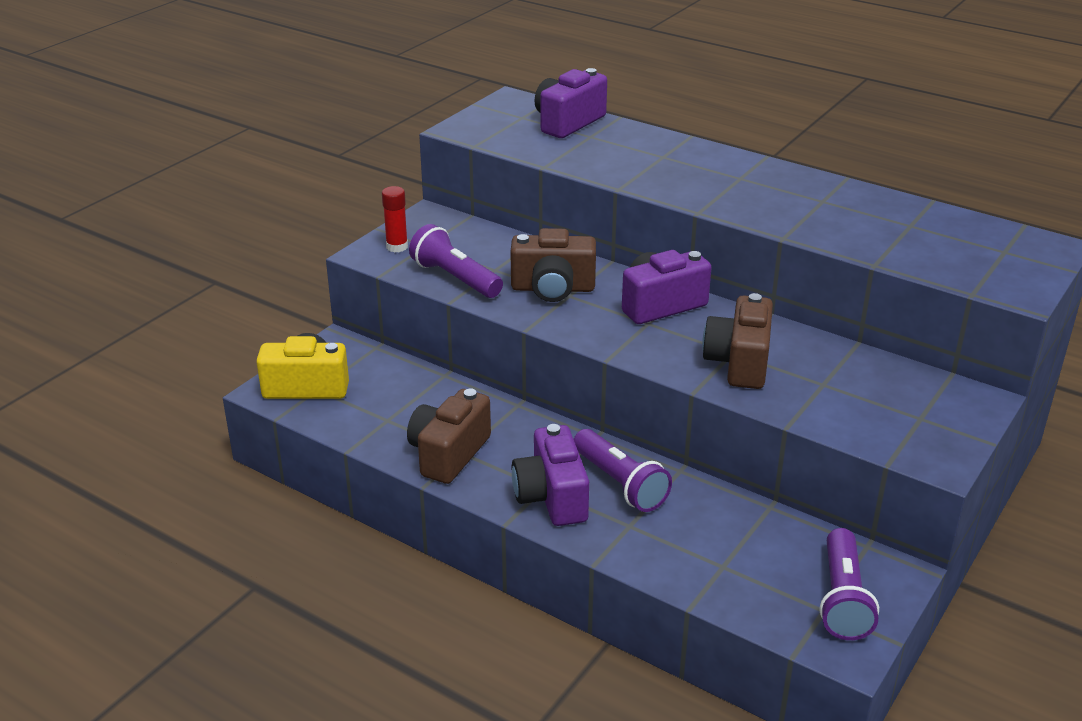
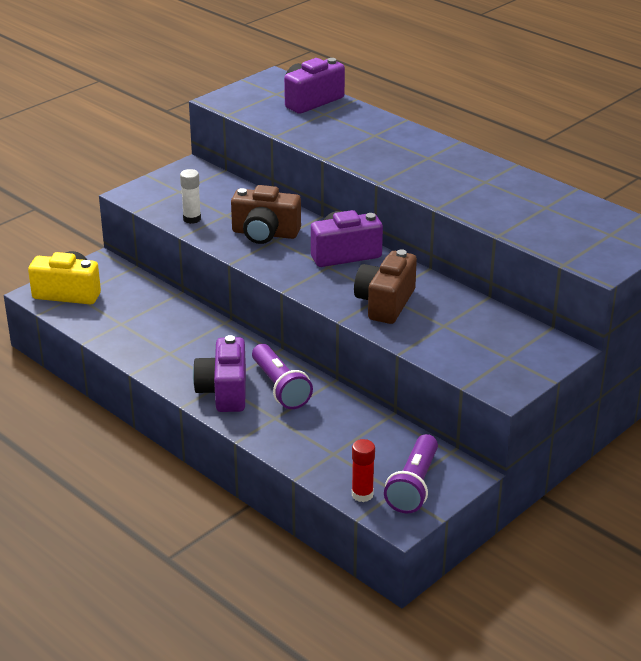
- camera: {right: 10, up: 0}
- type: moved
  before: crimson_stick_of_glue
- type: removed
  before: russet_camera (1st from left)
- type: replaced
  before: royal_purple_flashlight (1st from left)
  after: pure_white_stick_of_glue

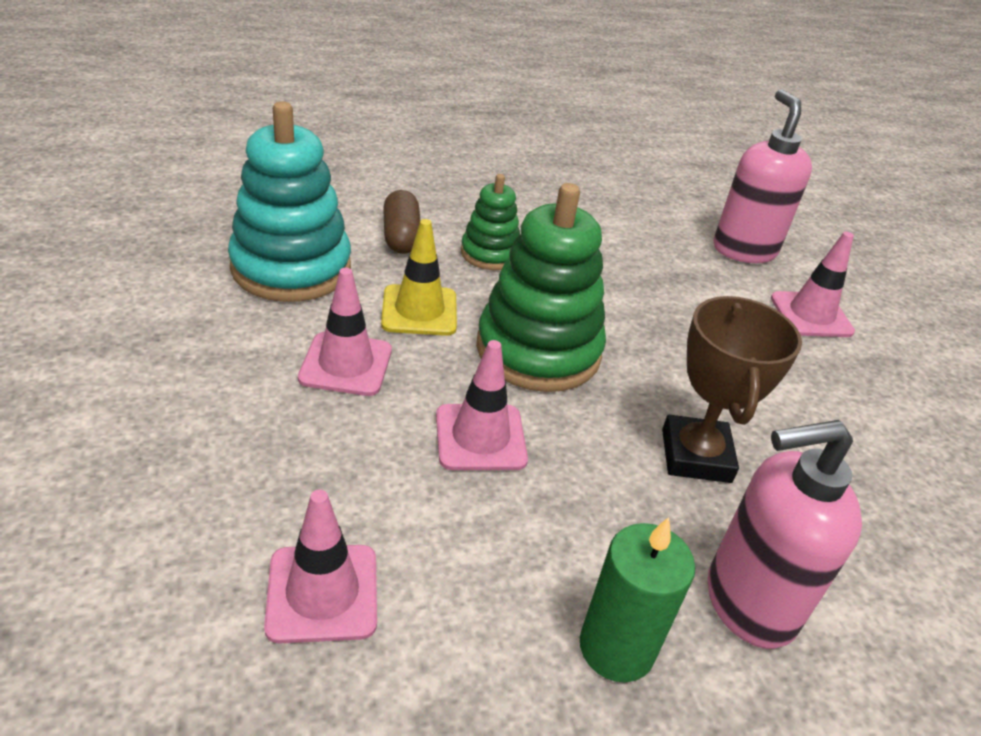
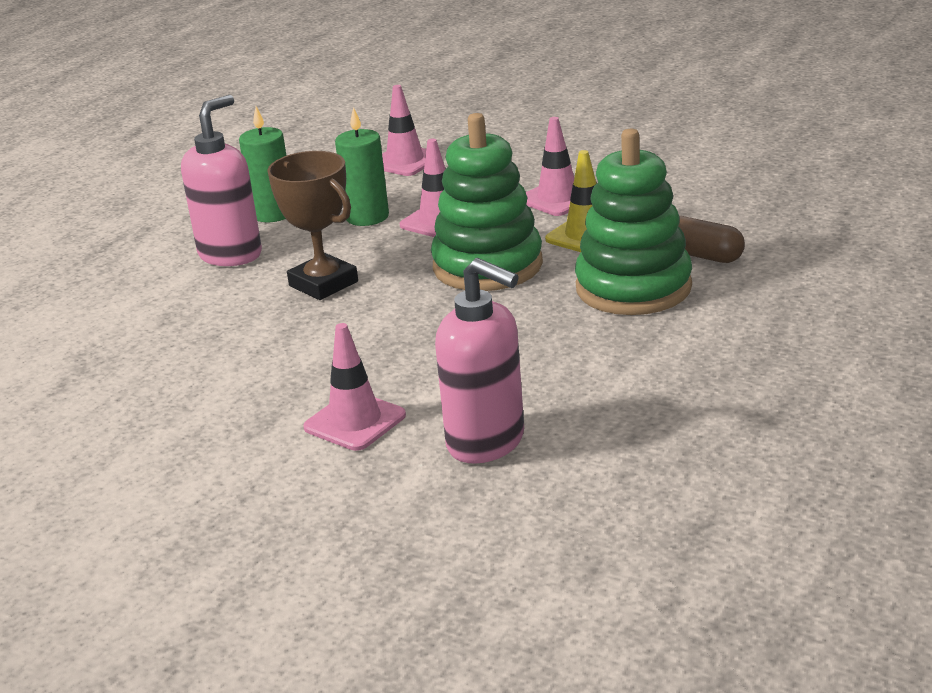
- camera: {right: 140, up: -10}
- type: removed
  before: teal_stacking_rings
- type: resized
  before: leaf-green_stacking_rings (1st from left in the first image)
  scale: 1.83
- type: added
  after: leaf-green_pillar_candle (2nd from left)

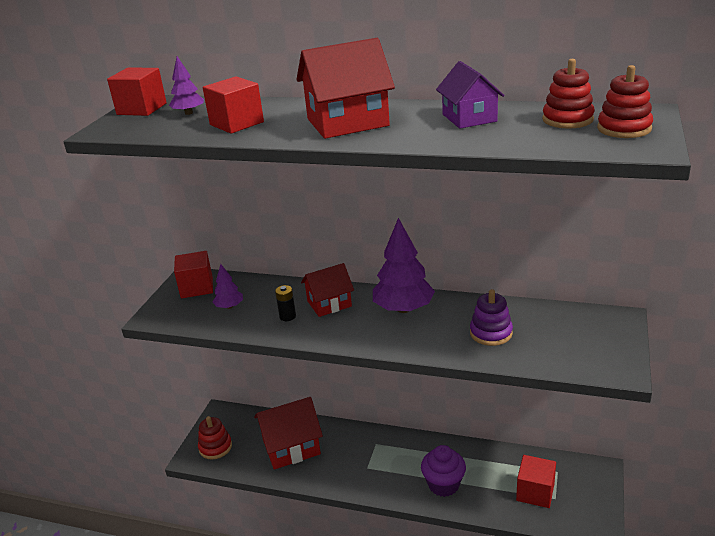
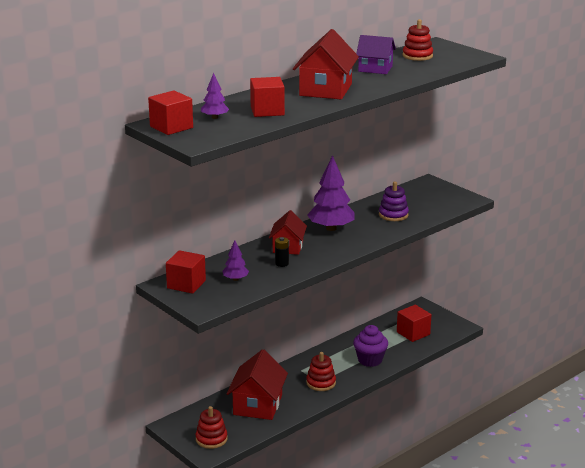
- camera: {right: -60, up: -5}
- type: moved
  before: crimson_stacking_rings (3rd from left in the first image)
  after: crimson_stacking_rings (2nd from left)

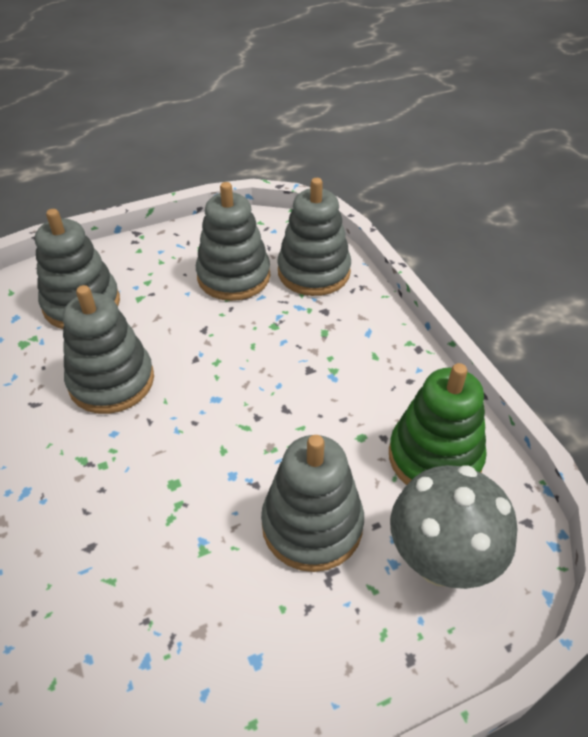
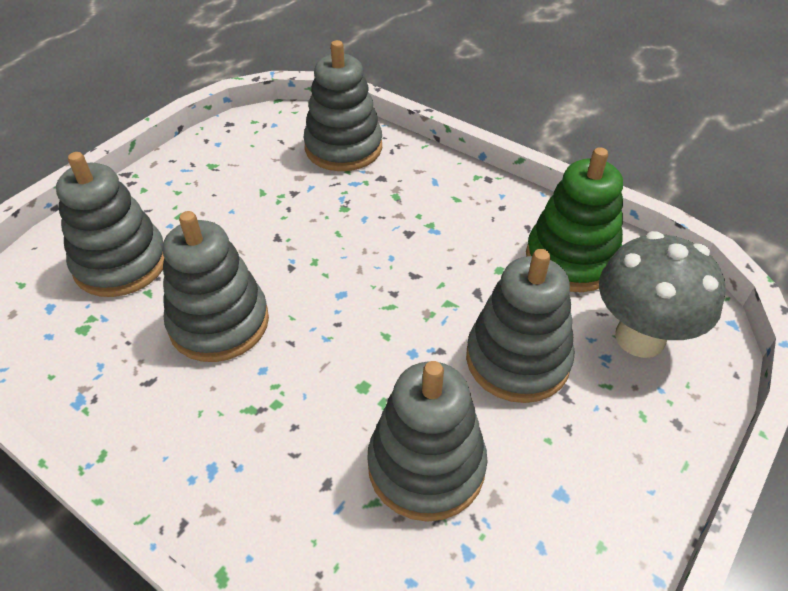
- camera: {right: -30, up: 0}
- type: moved
  before: grey_stacking_rings (3rd from left in the first image)
  after: grey_stacking_rings (4th from left)

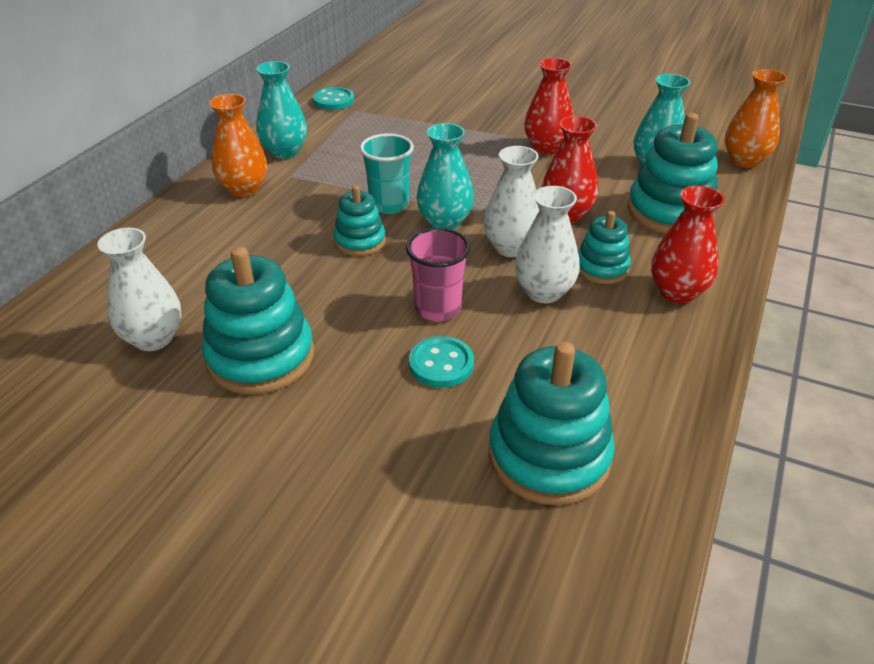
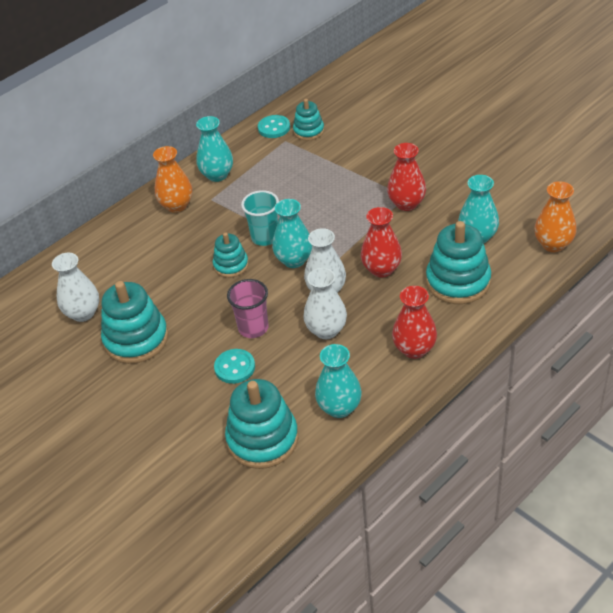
- camera: {right: 25, up: 5}
- type: moved
  before: teal_stacking_rings (4th from left)
- type: added
  after: teal_vase (3rd from left)

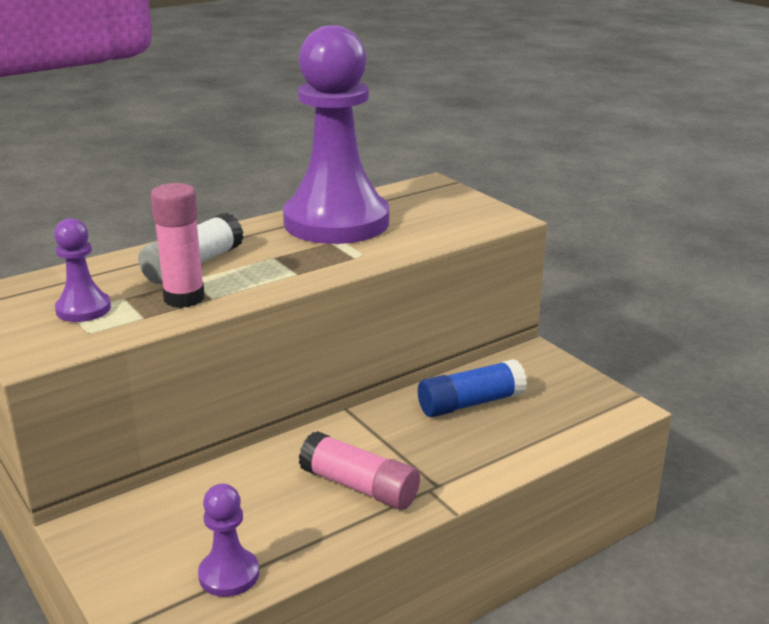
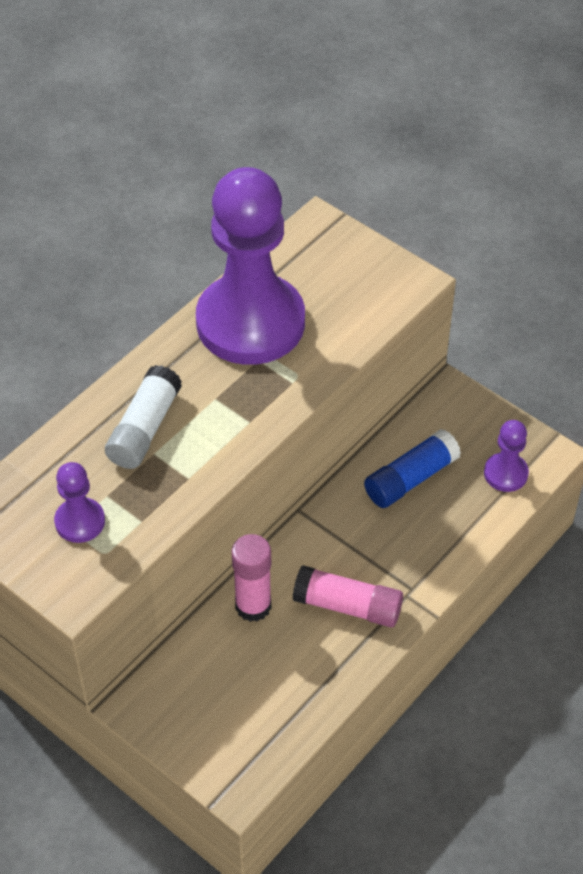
- camera: {right: -15, up: 25}
- type: moved
  before: pink_stick_of_glue (1st from left)
- type: moved
  before: royal_purple_game_pawn (2nd from left in the first image)
  after: royal_purple_game_pawn (3rd from left)

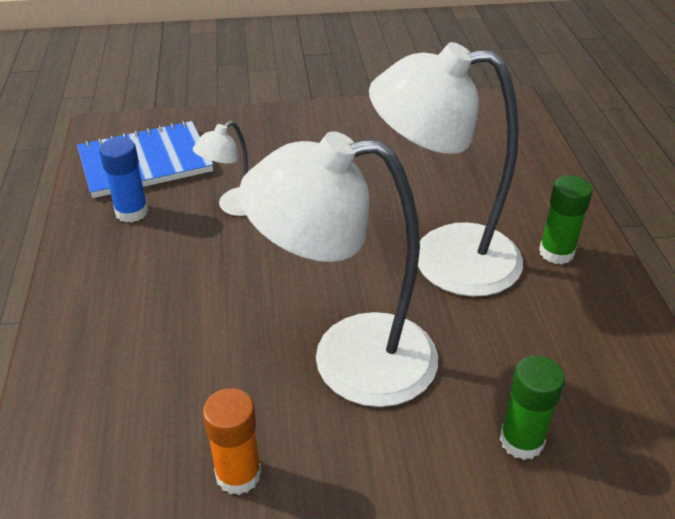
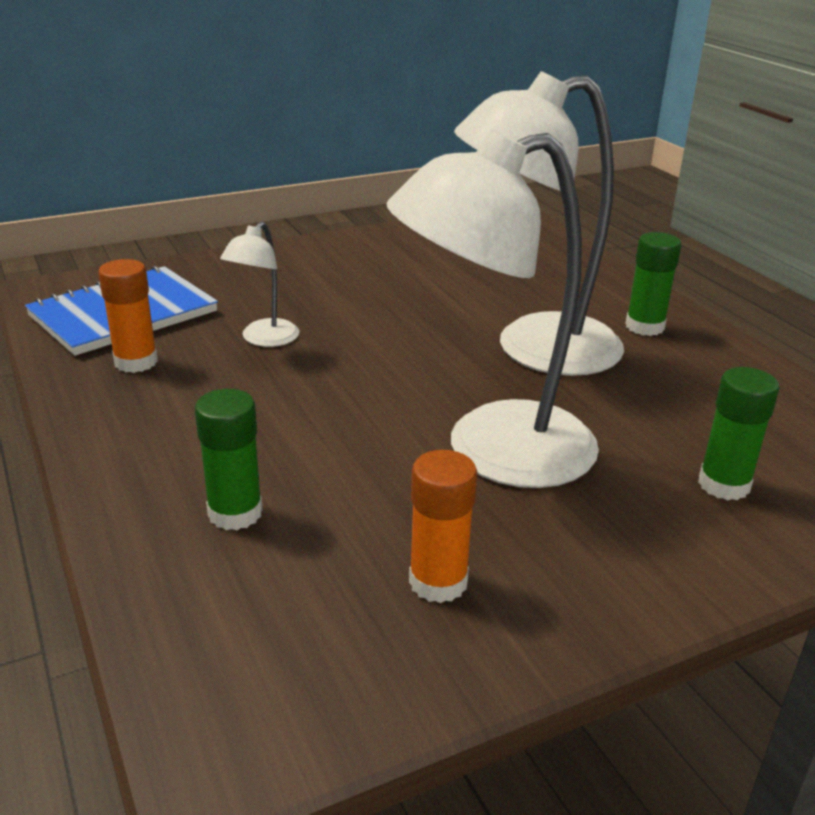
- camera: {right: -20, up: -10}
- type: recoloured
  before: royal_blue_stick_of_glue
  after: orange_stick_of_glue (1st from left)
- type: added
  after: leaf-green_stick_of_glue (1st from left)

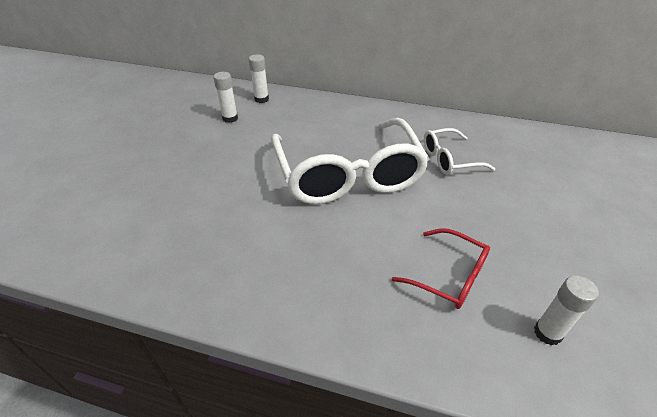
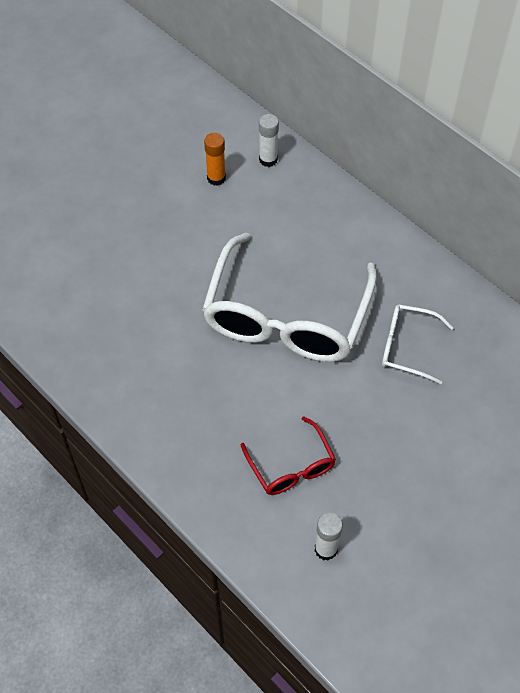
- camera: {right: 30, up: 15}
- type: recoloured
  before: pure_white_stick_of_glue (1st from left)
  after: orange_stick_of_glue

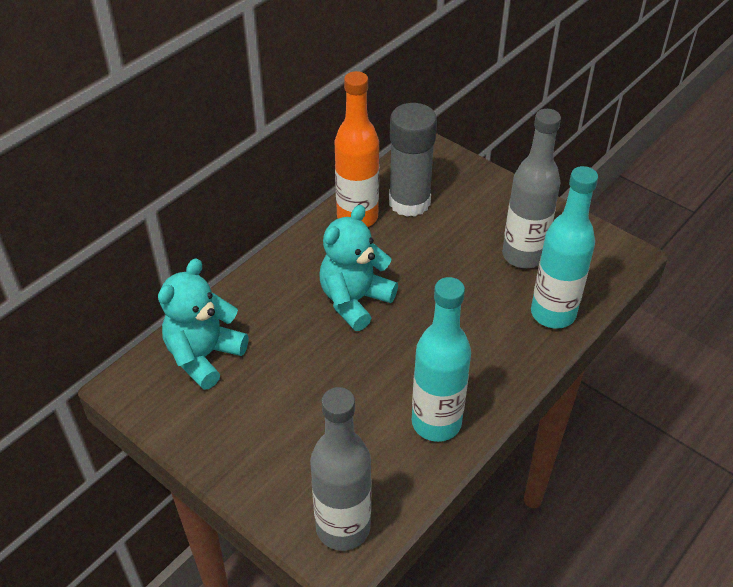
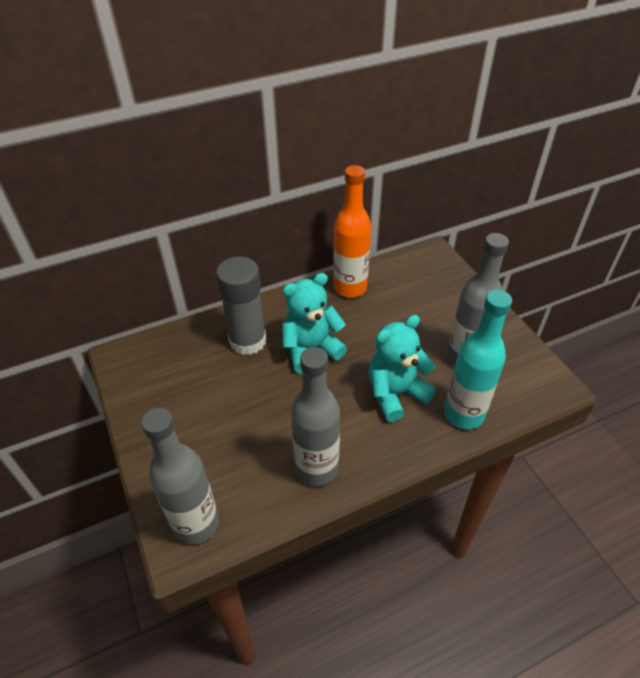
- camera: {right: 25, up: 0}
- type: moved
  before: teal_stuffed_bear (1st from left in the first image)
  after: teal_stuffed_bear (2nd from left)
- type: moved
  before: grey_stick_of_glue
- type: recoloured
  before: teal_flask (1st from left)
  after: grey_flask (2nd from left)

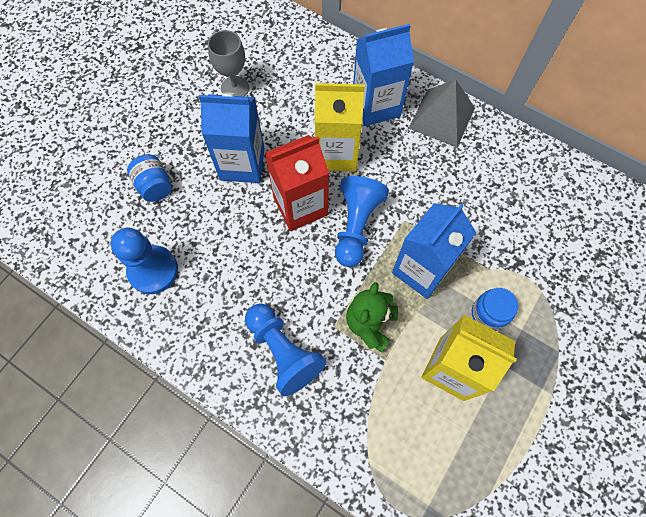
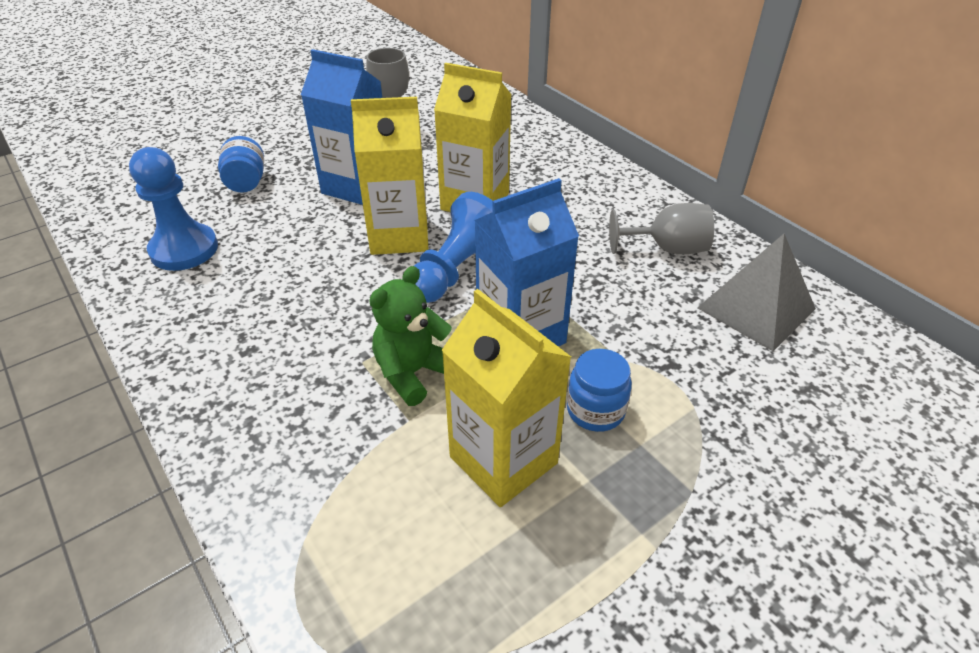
- camera: {right: 20, up: -25}
- type: removed
  before: royal_blue_game_pawn (2nd from left)
- type: recoloured
  before: crimson_juice_carton
  after: yellow_juice_carton (1st from left)
- type: removed
  before: royal_blue_juice_carton (2nd from left)
- type: moved
  before: grey_pyramid_shape
- type: added
  after: grey_goblet (2nd from left)

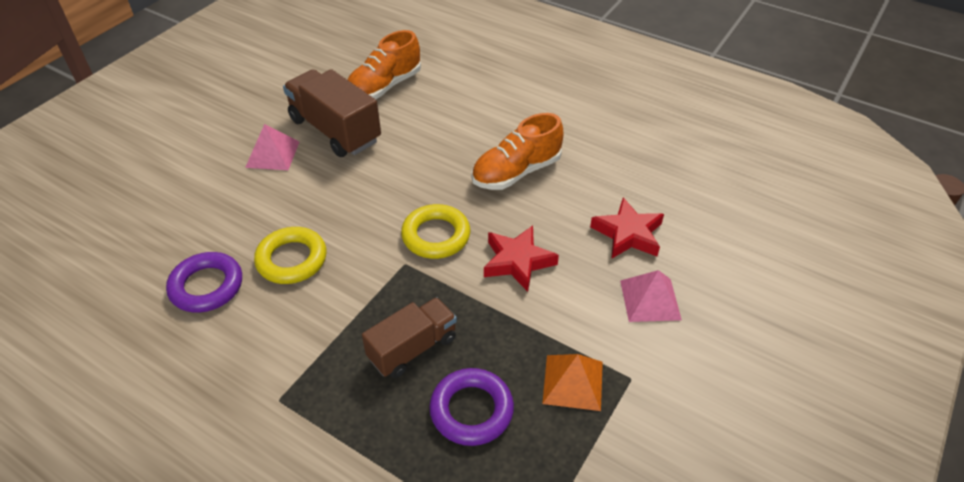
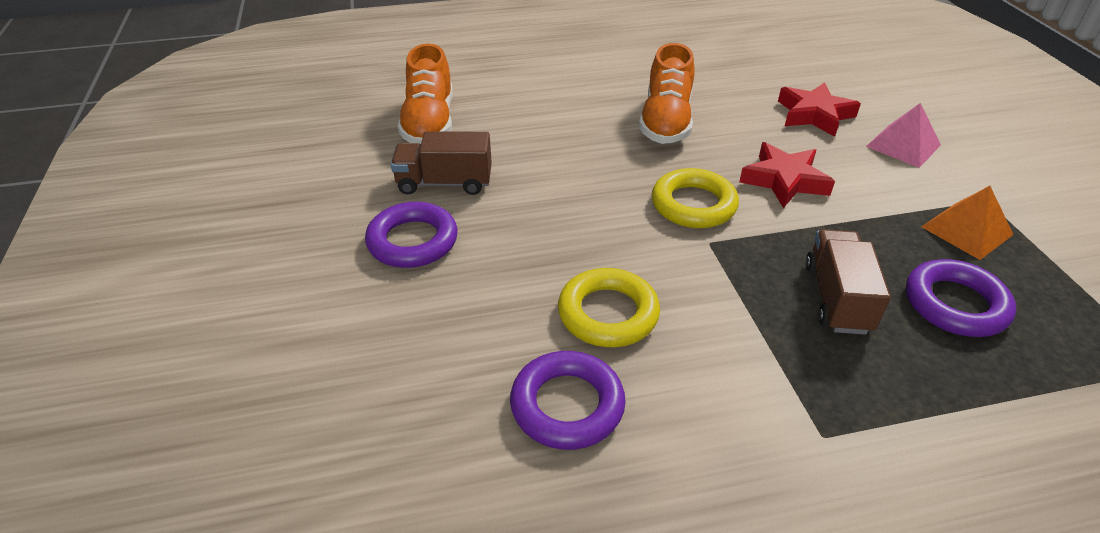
- camera: {right: -45, up: -5}
- type: replaced
  before: pink_pyramid_shape (1st from left)
  after: royal_purple_hoop (1st from left)
- type: resized
  before: russet_truck (1st from left)
  scale: 0.65

